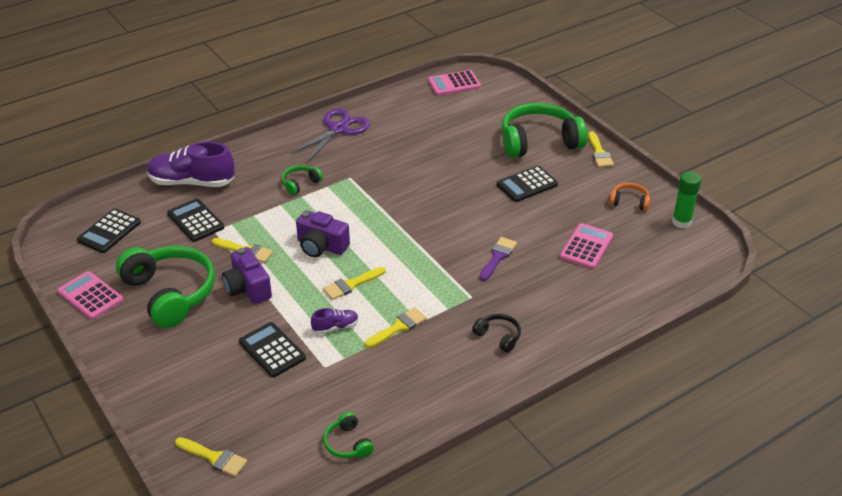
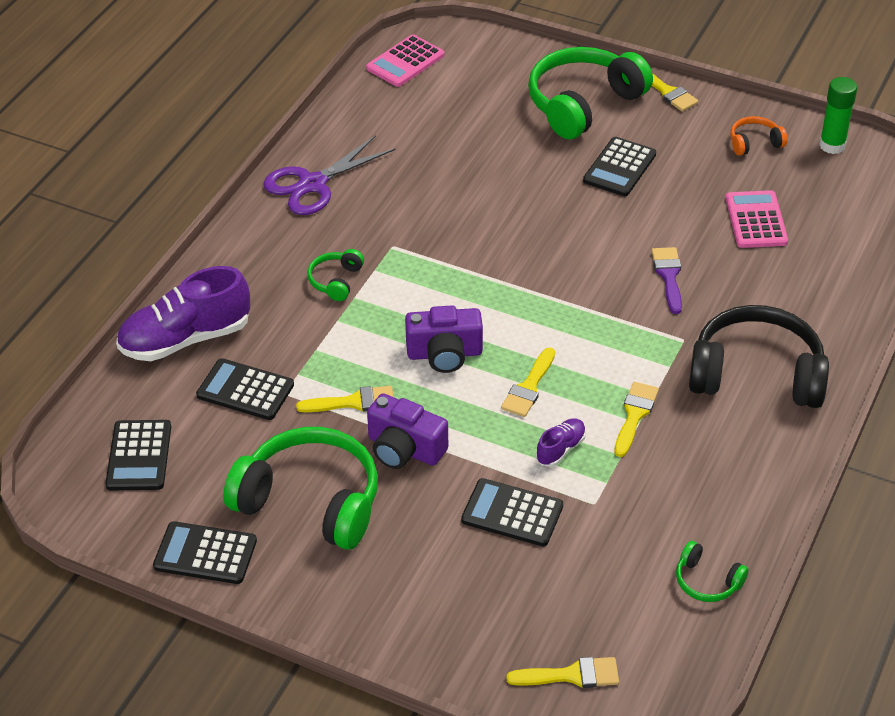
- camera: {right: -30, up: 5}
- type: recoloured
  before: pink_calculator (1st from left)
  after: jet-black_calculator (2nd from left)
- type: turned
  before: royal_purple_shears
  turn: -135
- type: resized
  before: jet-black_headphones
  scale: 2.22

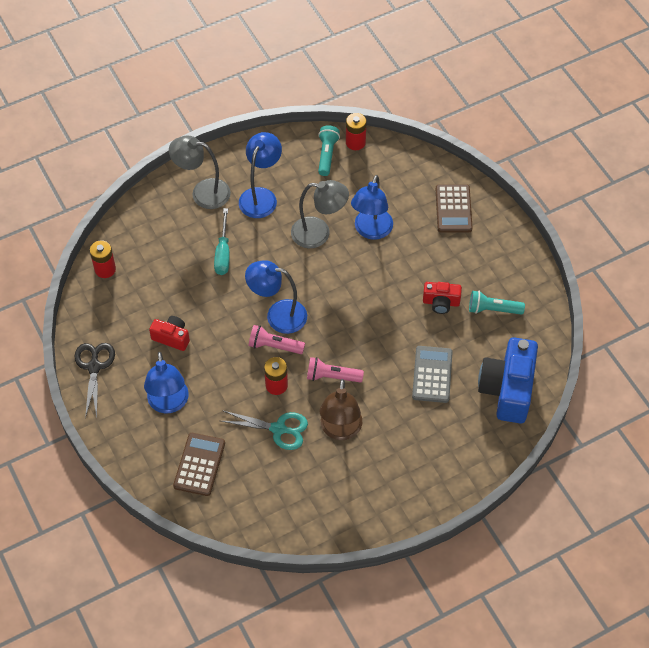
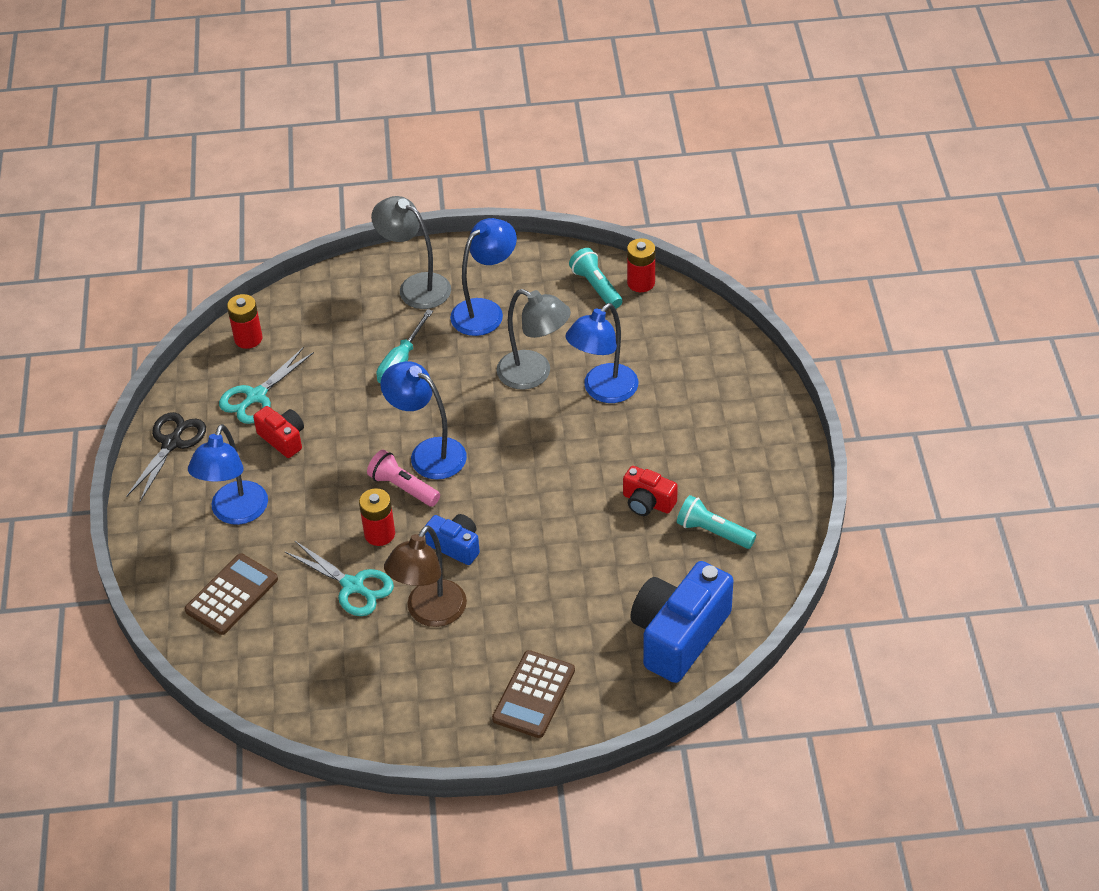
- camera: {right: 25, up: -10}
- type: replaced
  before: pink_flashlight (2nd from left)
  after: royal_blue_camera (1st from left)
- type: turned
  before: teal_flashlight (1st from left)
  turn: -60
- type: removed
  before: grey_calculator
- type: moved
  before: russet_calculator (2nd from left)
- type: added
  after: teal_shears (1st from left)

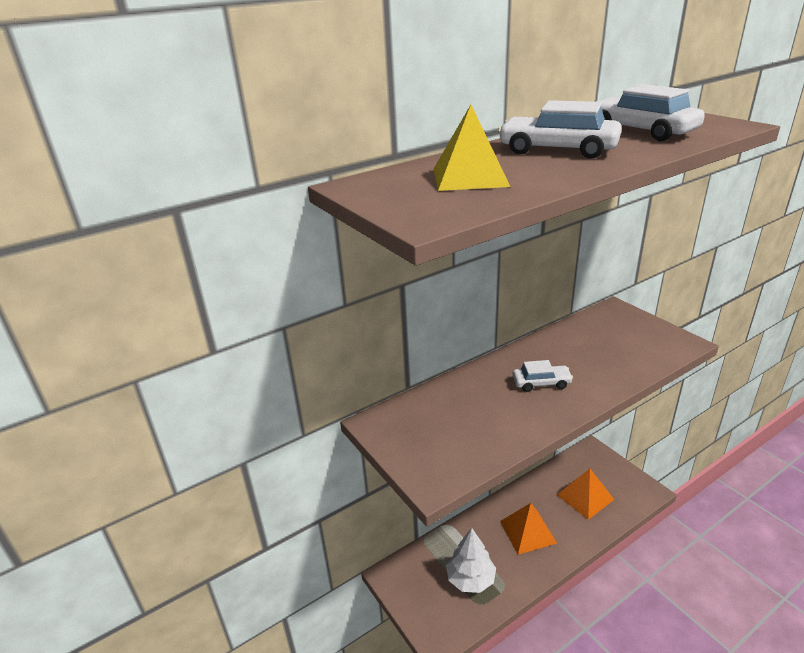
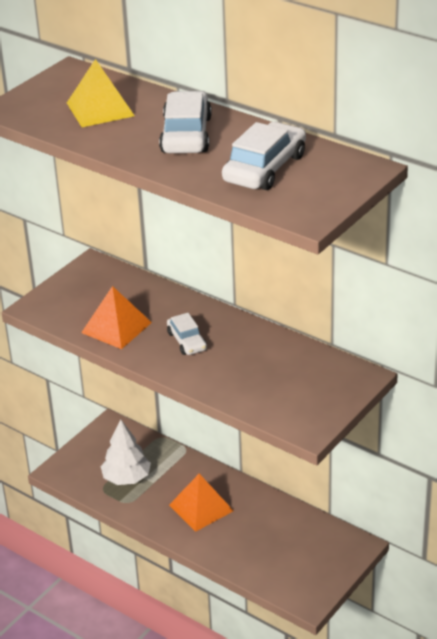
- camera: {right: 70, up: 5}
- type: moved
  before: orange_pyramid_shape (2nd from left in the first image)
  after: orange_pyramid_shape (1st from left)

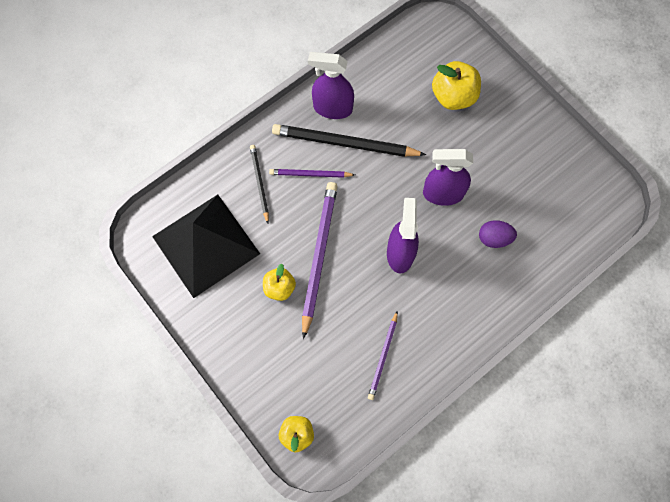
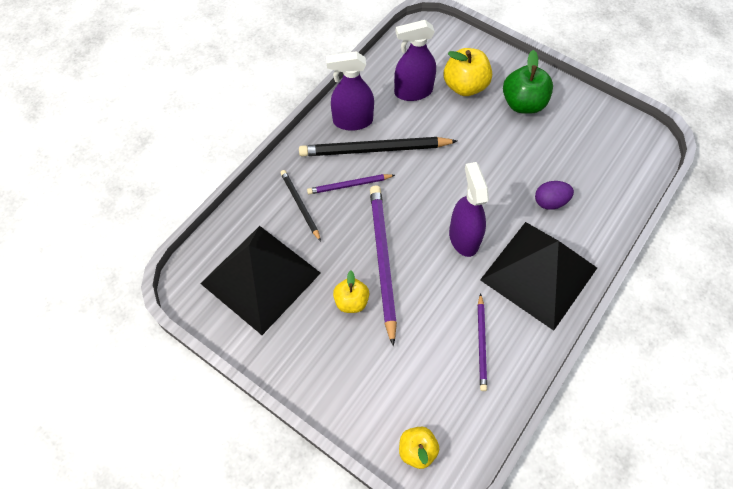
- camera: {right: -15, up: -10}
- type: moved
  before: royal_purple_spray_cleaner (3rd from left in the first image)
  after: royal_purple_spray_cleaner (2nd from left)
- type: added
  after: jet-black_pyramid_shape (2nd from left)
- type: added
  after: leaf-green_apple

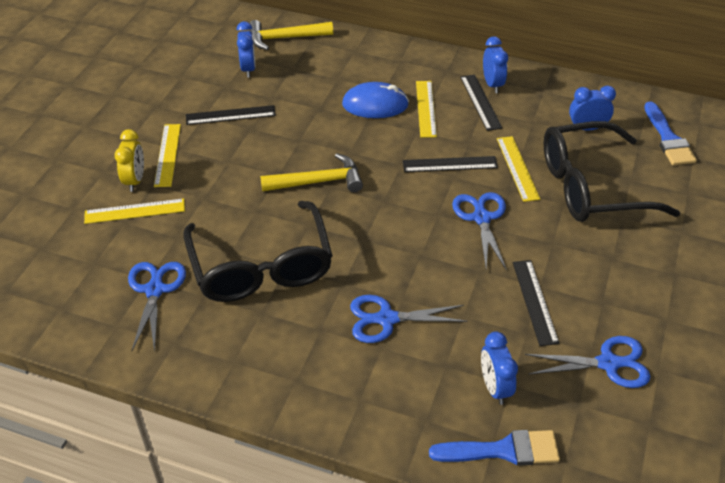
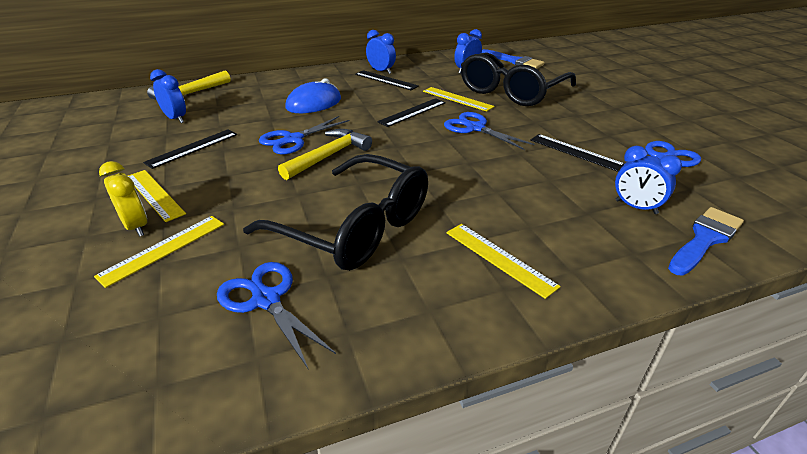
- camera: {right: -40, up: -10}
- type: moved
  before: royal_blue_shears (2nd from left)
- type: moved
  before: yellow_ruler (3rd from left in the first image)
  after: yellow_ruler (4th from left)

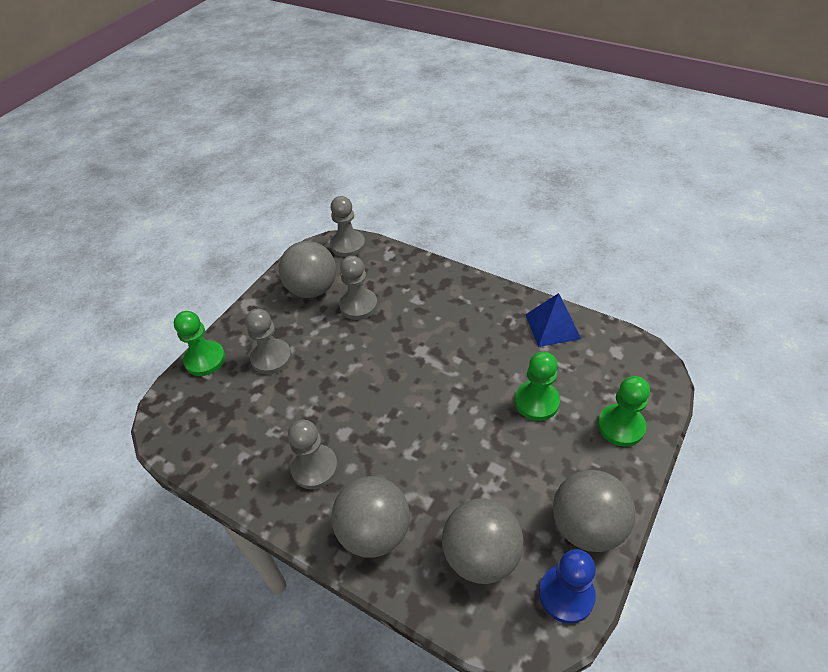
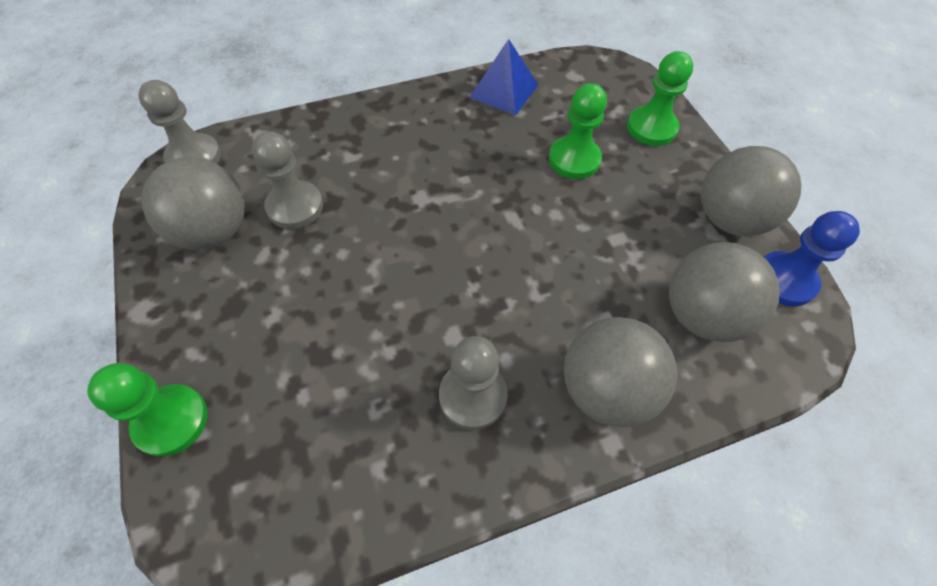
- camera: {right: -55, up: 10}
- type: removed
  before: grey_game_pawn (1st from left)

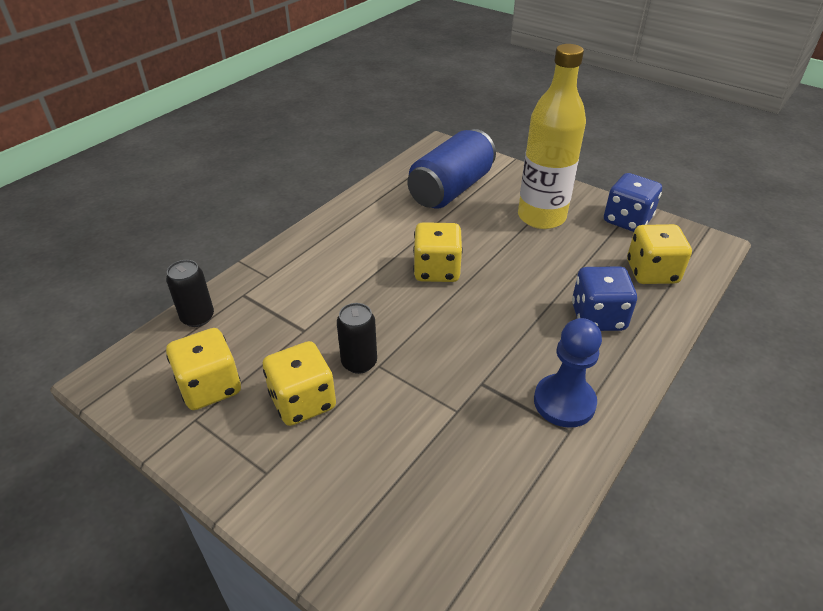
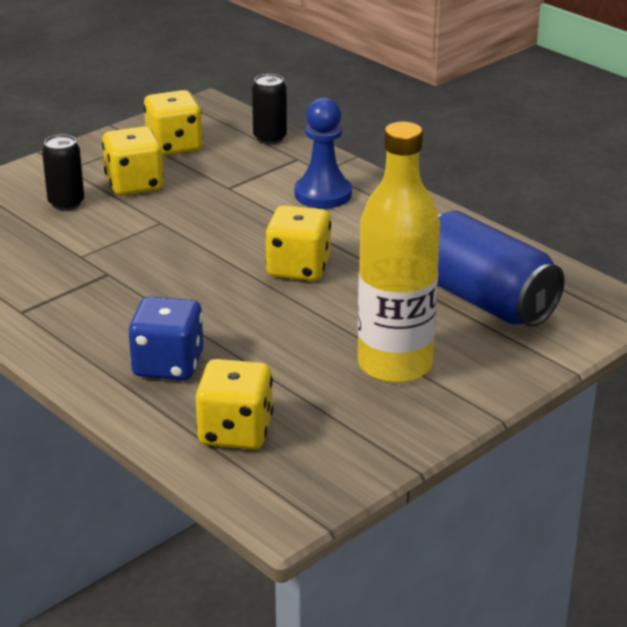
- camera: {right: 100, up: -10}
- type: moved
  before: jet-black_soda_can (2nd from left in the first image)
  after: jet-black_soda_can (1st from left)
- type: moved
  before: royal_blue_game_pawn
- type: removed
  before: royal_blue_dice (2nd from left)

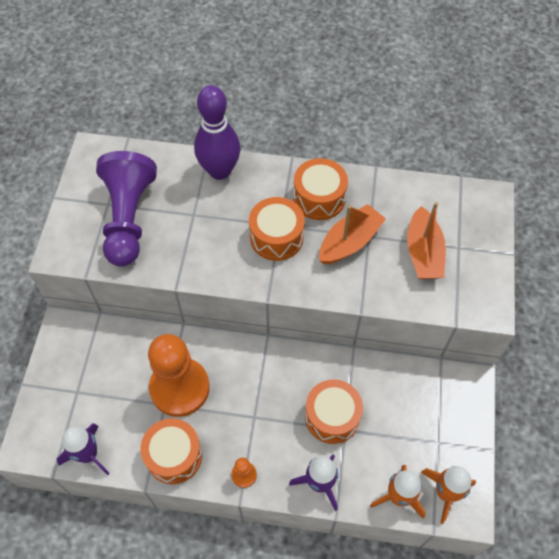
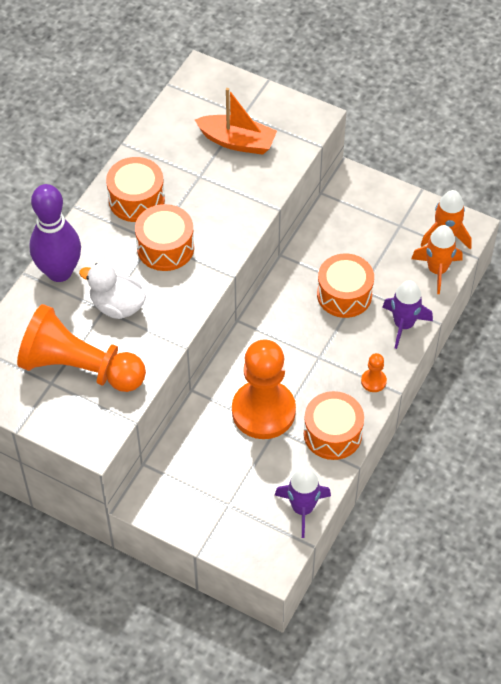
- camera: {right: -70, up: -5}
- type: recoloured
  before: royal_purple_game_pawn
  after: orange_game_pawn (1st from left)
- type: removed
  before: orange_toy_boat (1st from left)
- type: added
  after: pure_white_duck

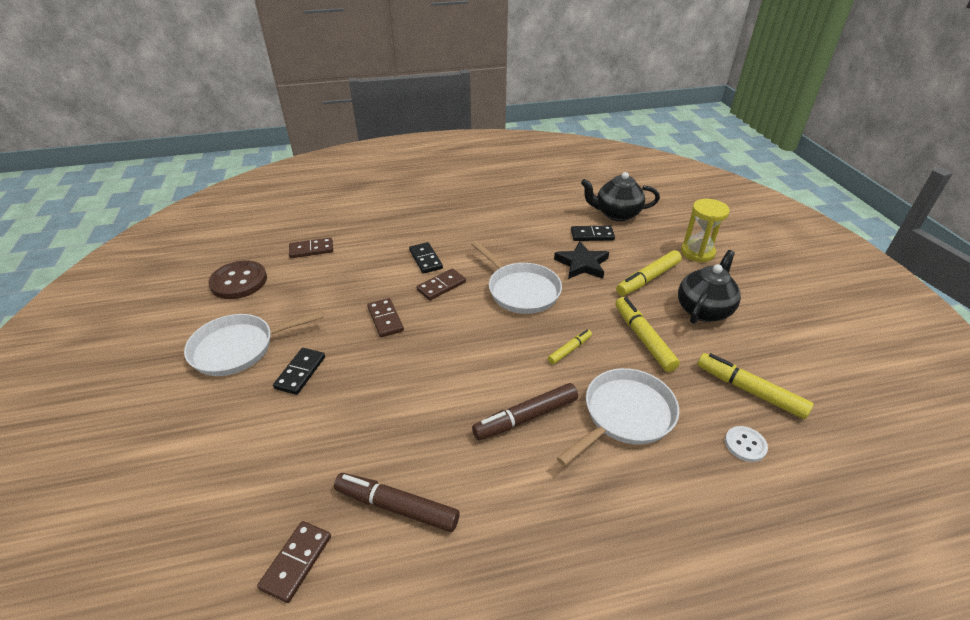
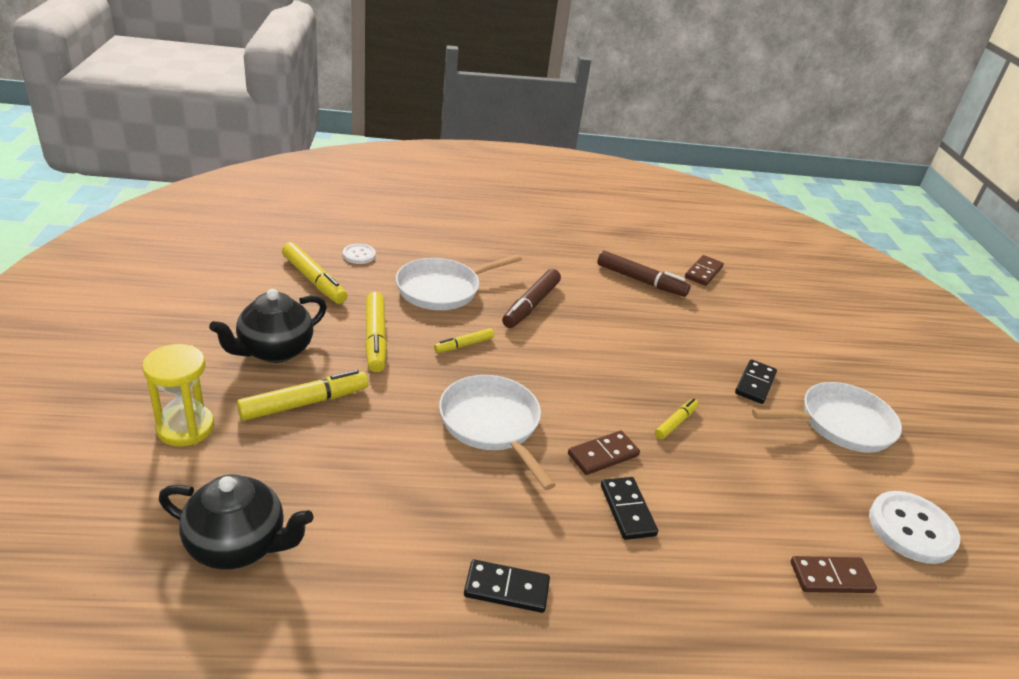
- camera: {right: -175, up: -5}
- type: recoloured
  before: russet_shirt_button
  after: pure_white_shirt_button (2nd from left)
- type: replaced
  before: russet_domino (3rd from left)
  after: yellow_marker (5th from left)
- type: turned
  before: russet_marker (2nd from left in the first image)
  turn: 135
- type: removed
  before: jet-black_star
- type: moved
  before: jet-black_domino (3rd from left in the first image)
  after: jet-black_domino (1st from left)

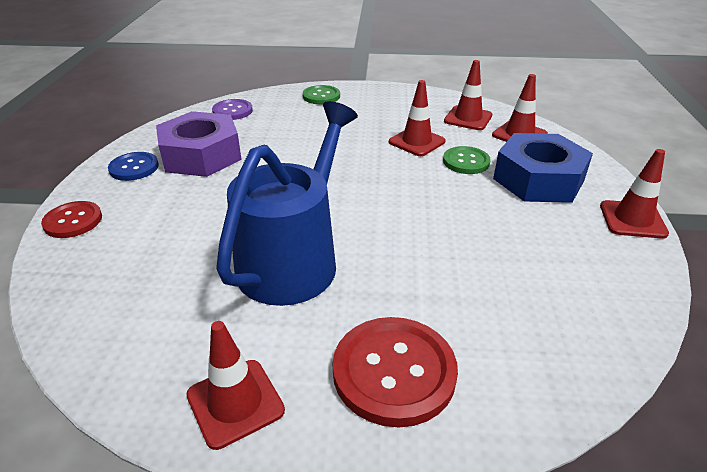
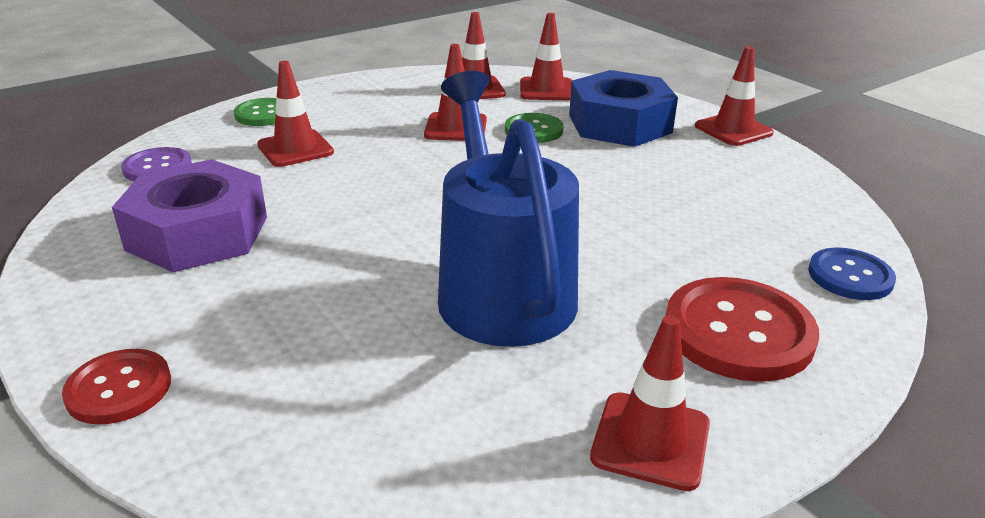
- camera: {right: -40, up: -5}
- type: moved
  before: royal_blue_shirt_button
- type: added
  after: crimson_road_cone (1st from left)

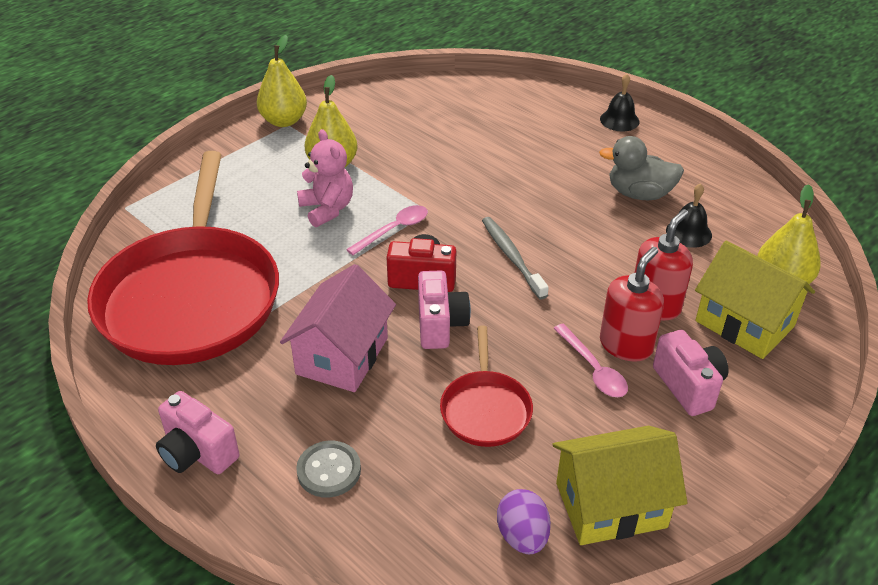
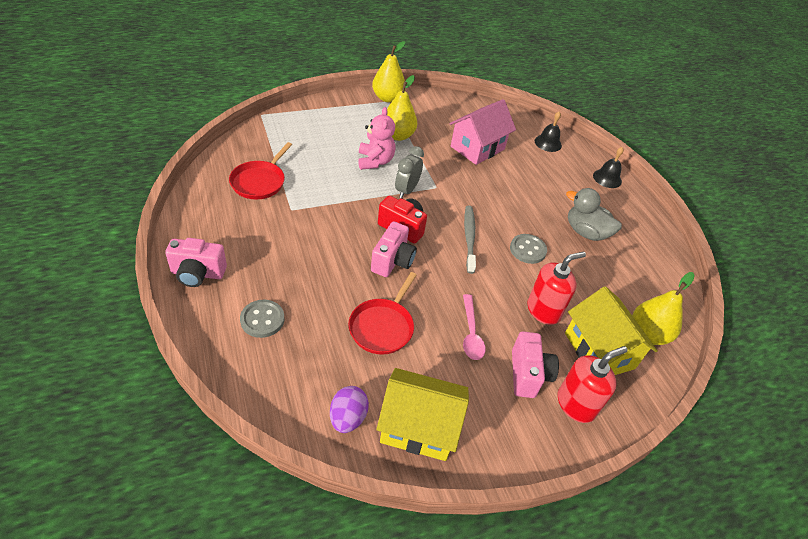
- camera: {right: 20, up: 5}
- type: resized
  before: crimson_pan (1st from left)
  scale: 0.45
- type: turned
  before: pink_camera (1st from left)
  turn: -60
- type: moved
  before: pink_cottage
- type: replaced
  before: pink_spoon (1st from left)
  after: grey_bedside_clock
- type: moved
  before: crimson_soap_pump (1st from left in the first image)
  after: crimson_soap_pump (2nd from left)
- type: moved
  before: jet-black_school_bell (2nd from left in the first image)
  after: jet-black_school_bell (1st from left)
- type: added
  after: grey_shirt_button (2nd from left)

